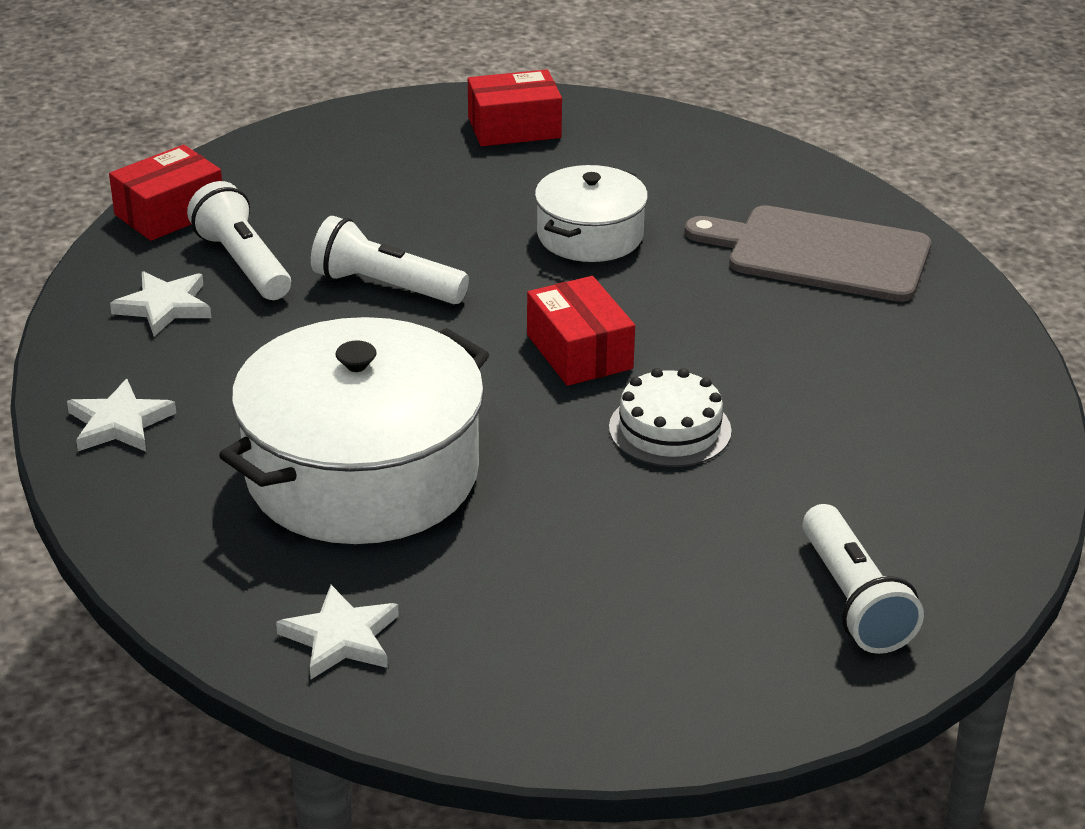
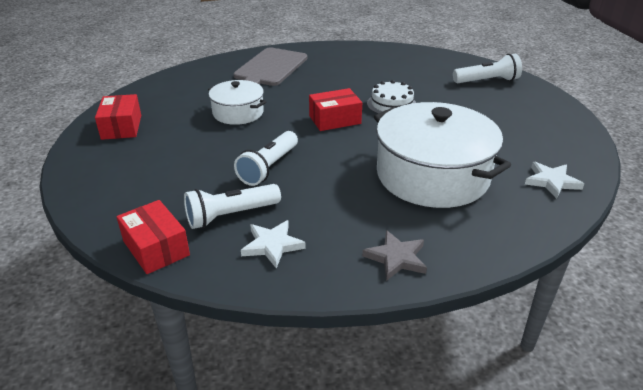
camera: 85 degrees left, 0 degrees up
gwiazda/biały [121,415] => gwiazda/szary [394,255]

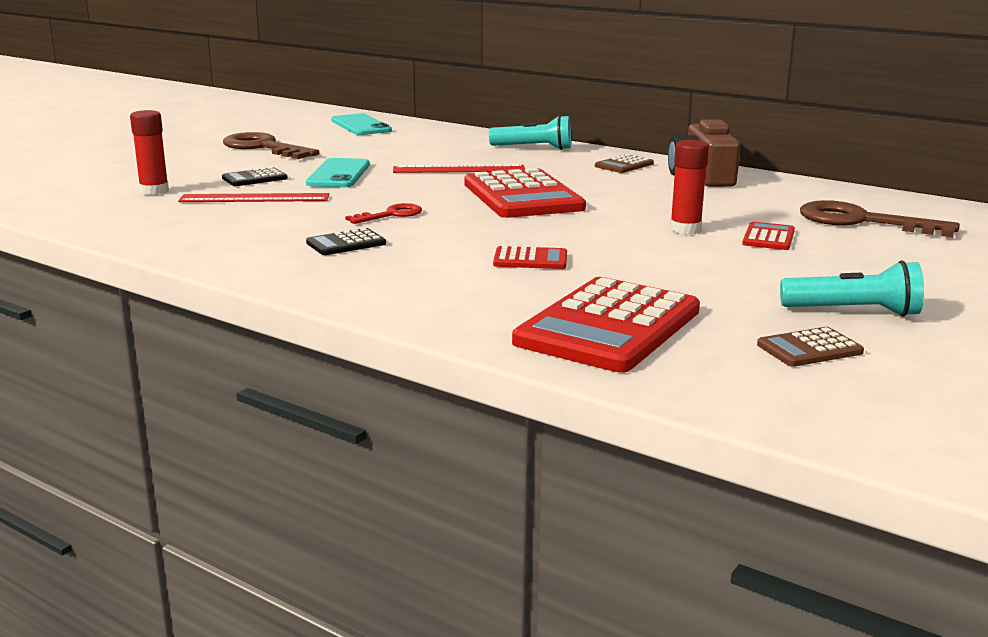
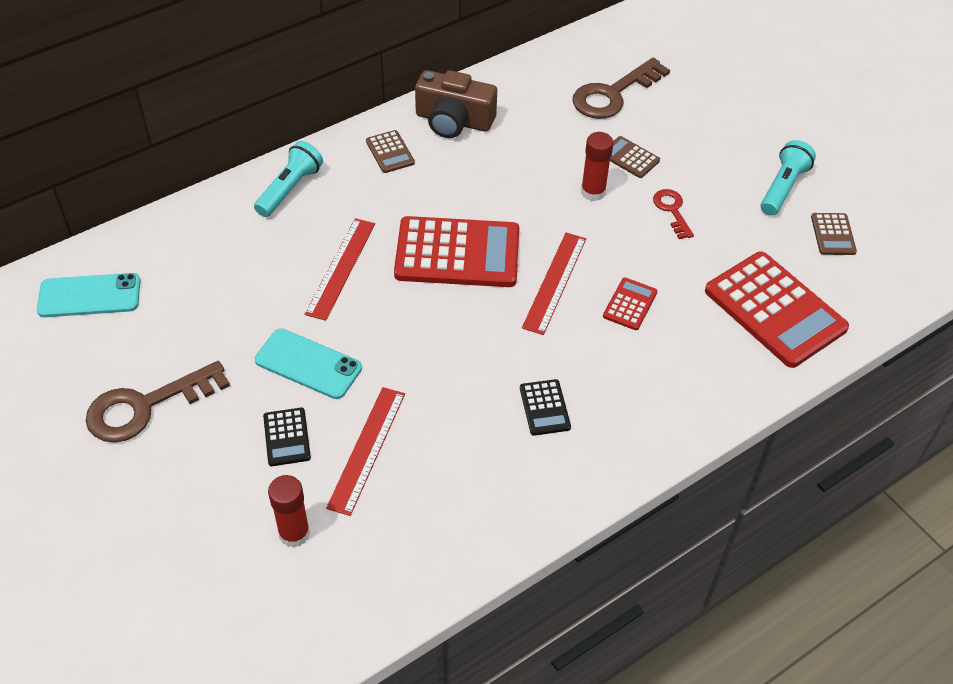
camera: 70 degrees left, 30 degrees up
nothing => linijka/czerwony [554,284]
klucz/czerwony [383,213] => klucz/czerwony [673,214], moved
kalkulator/czerwony [768,236] => kalkulator/brązowy [635,157]

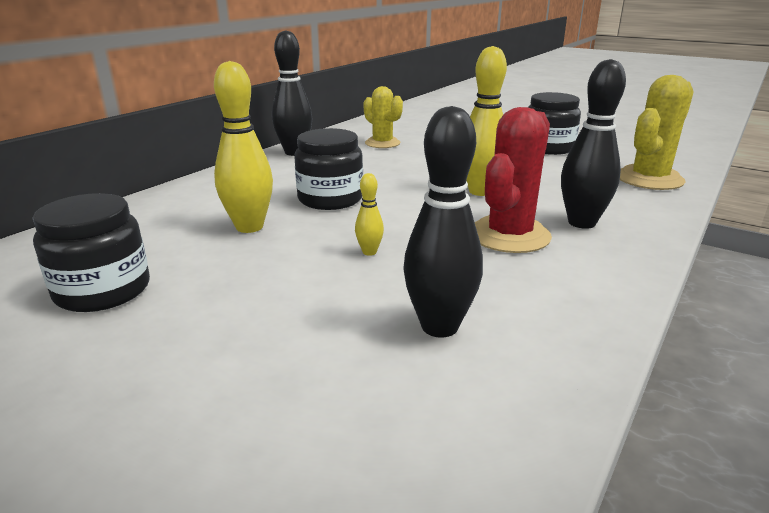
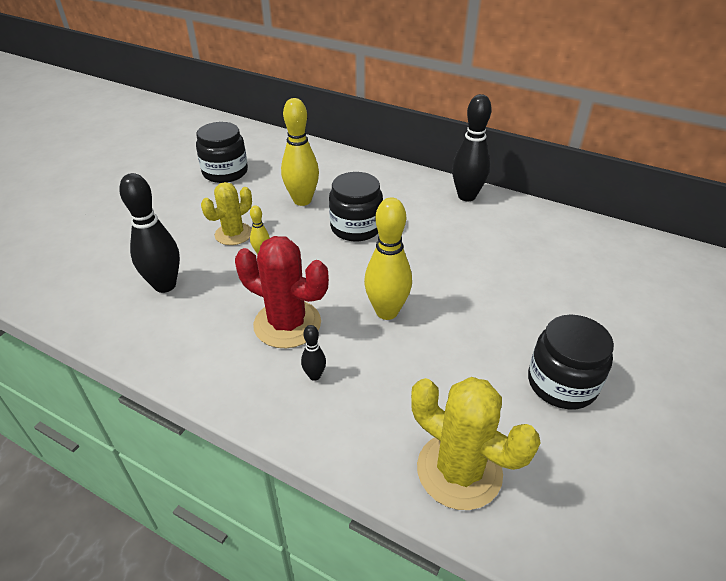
camera: 85 degrees right, 15 degrees up
kaktus/żółty [383,117] => kaktus/żółty [226,213], moved
kręgiel/czarny [593,144] => kręgiel/czarny [313,353], x0.48

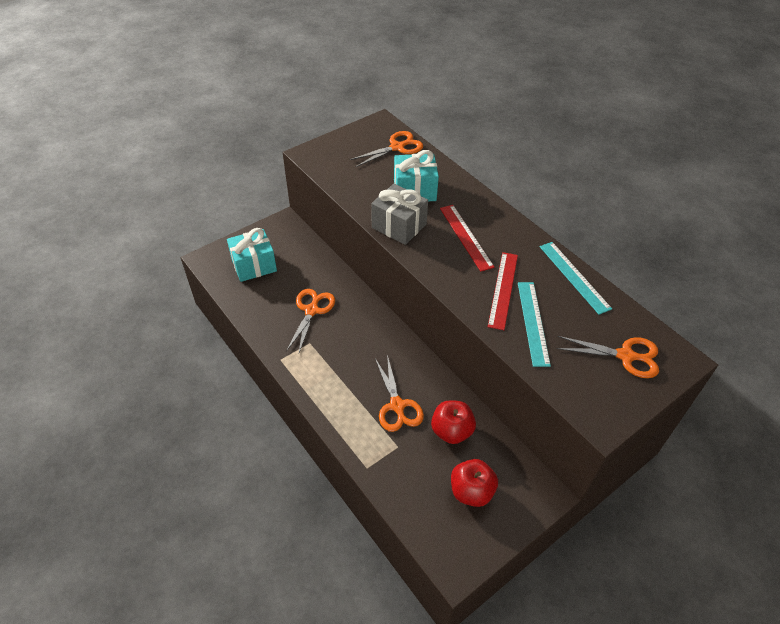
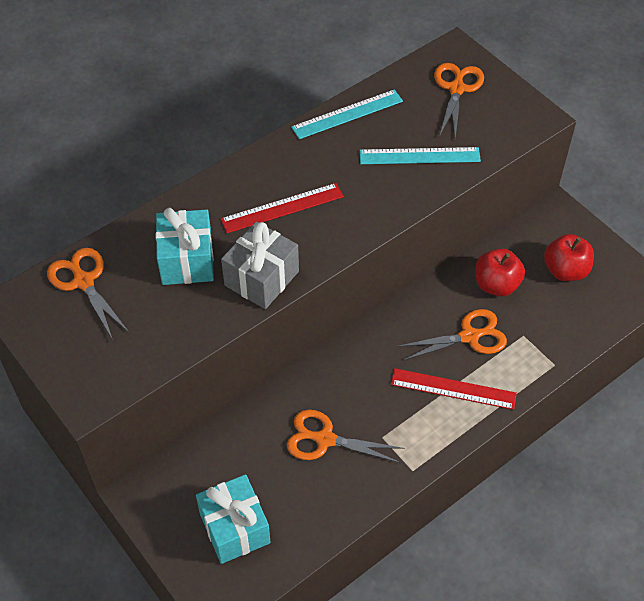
camera: 90 degrees left, 5 degrees up
linijka/czerwony [503,291] => linijka/czerwony [454,389], moved

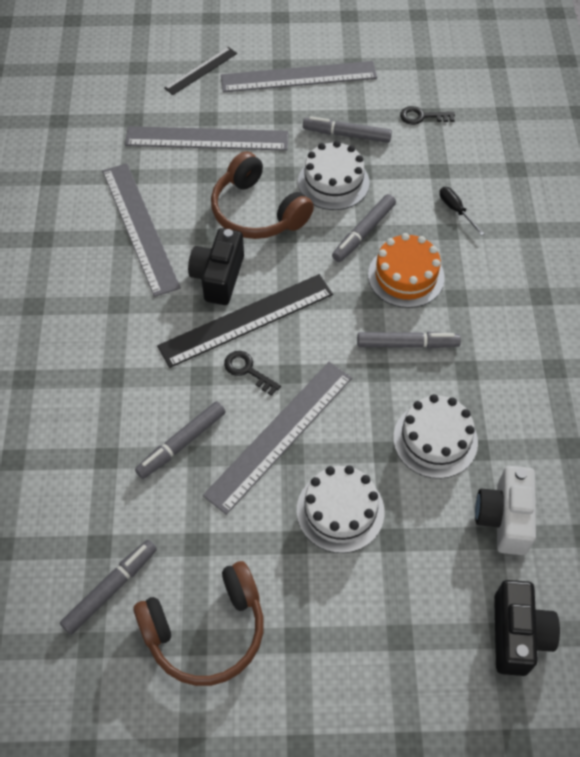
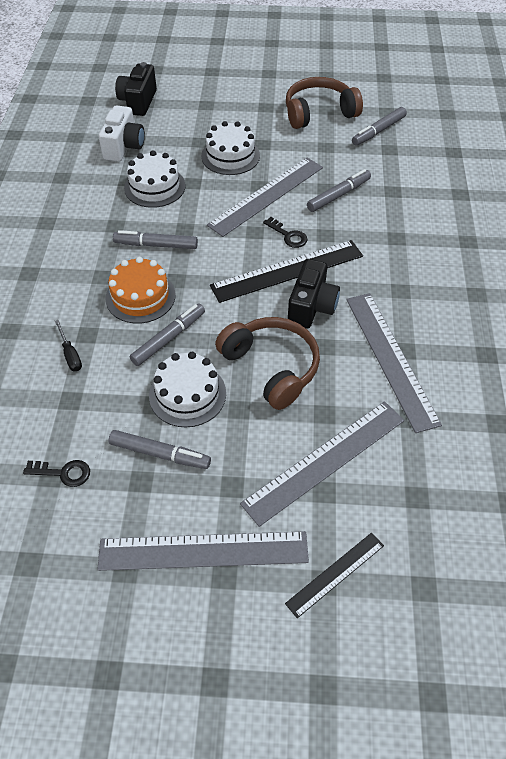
camera: 175 degrees left, 5 degrees down
linijka/szary [207,138] => linijka/szary [322,464], 45 degrees counterclockwise

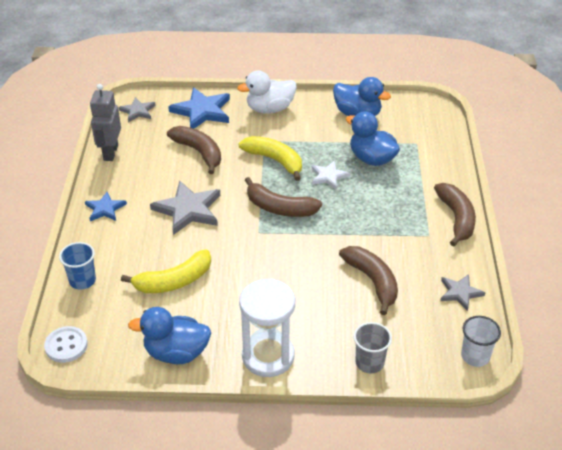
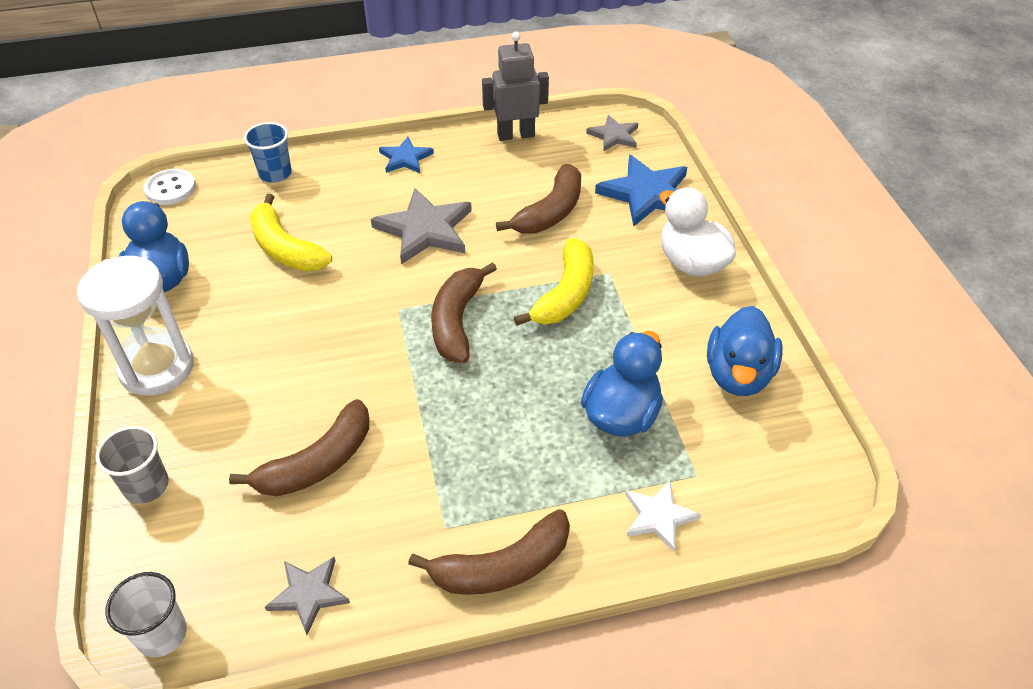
camera: 75 degrees right, 5 degrees up
gwiazda/biały [330,174] => gwiazda/biały [663,516], moved

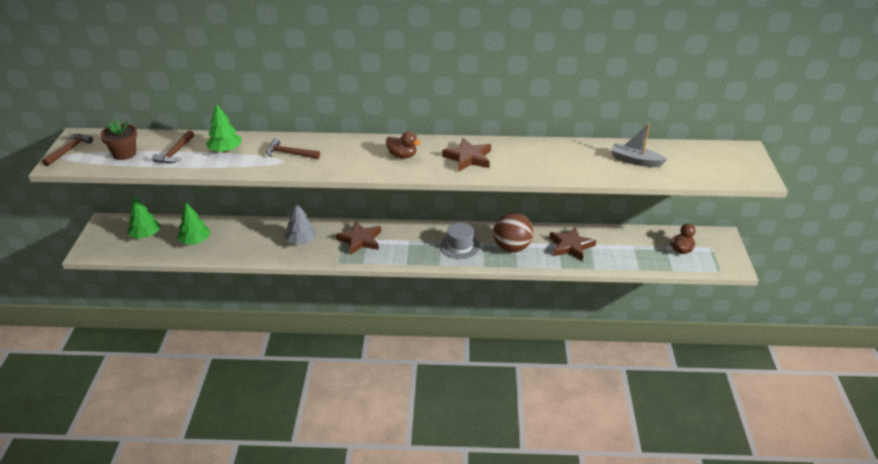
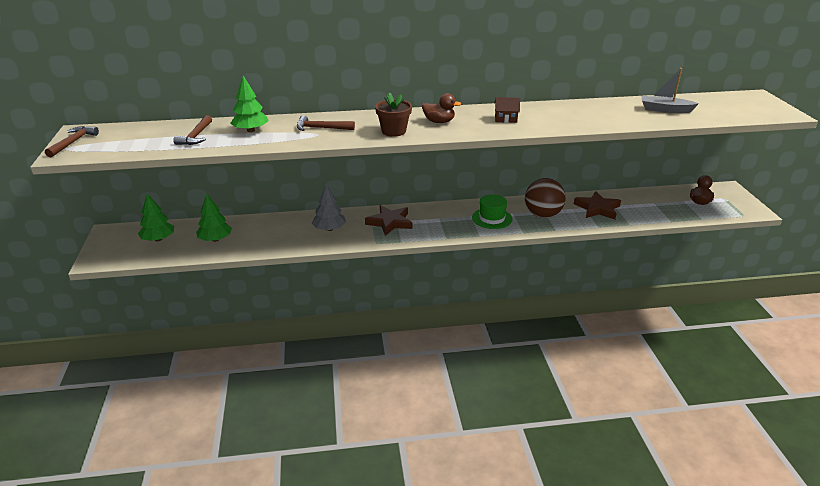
camera: 10 degrees left, 5 degrees down
doniczka/brązowy [118,139] => doniczka/brązowy [393,114], moved
gwiazda/brązowy [466,155] => domek/brązowy [507,110]
kapelusz/szary [460,241] => kapelusz/zielony [492,212]

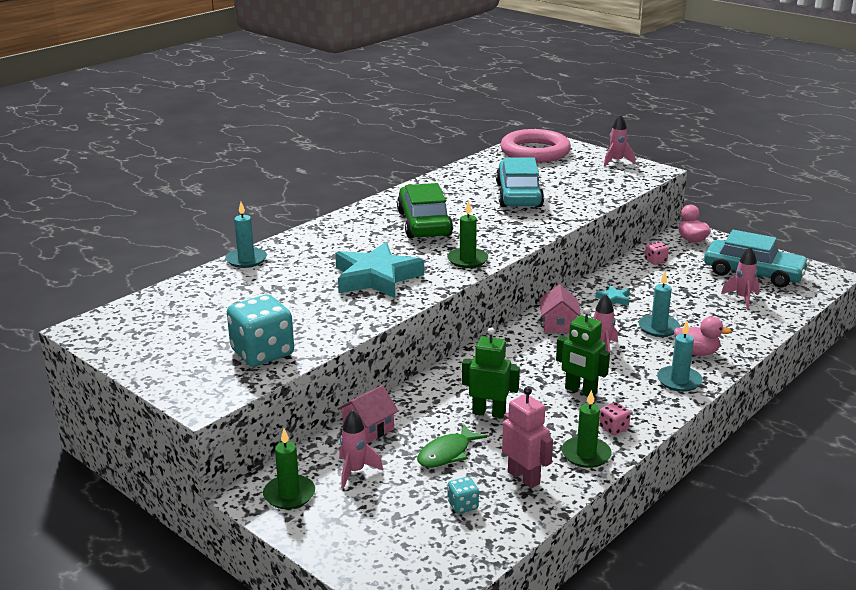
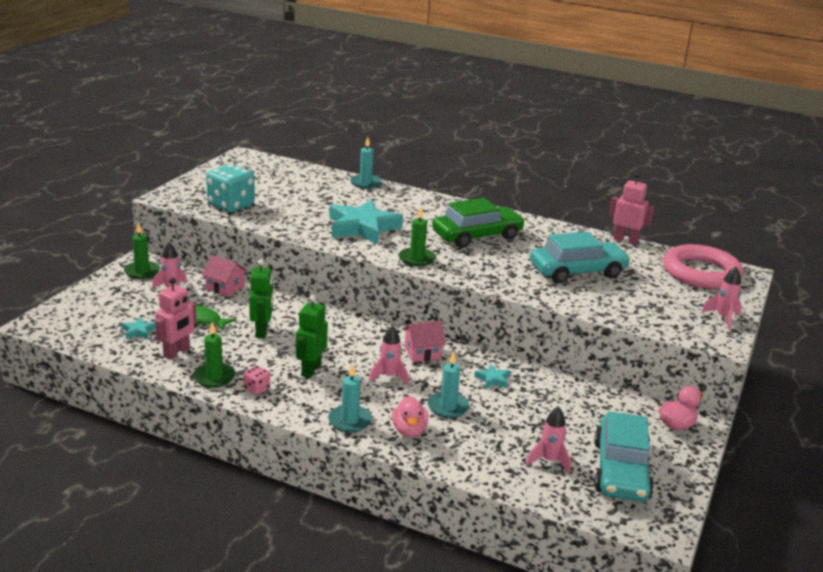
camera: 70 degrees right, 0 degrees up
kostka do gry/różowy [657,253] => nothing
nothing => robot/różowy [632,209]
kostka do gry/turkusowy [463,495] => gwiazda/turkusowy [138,328]

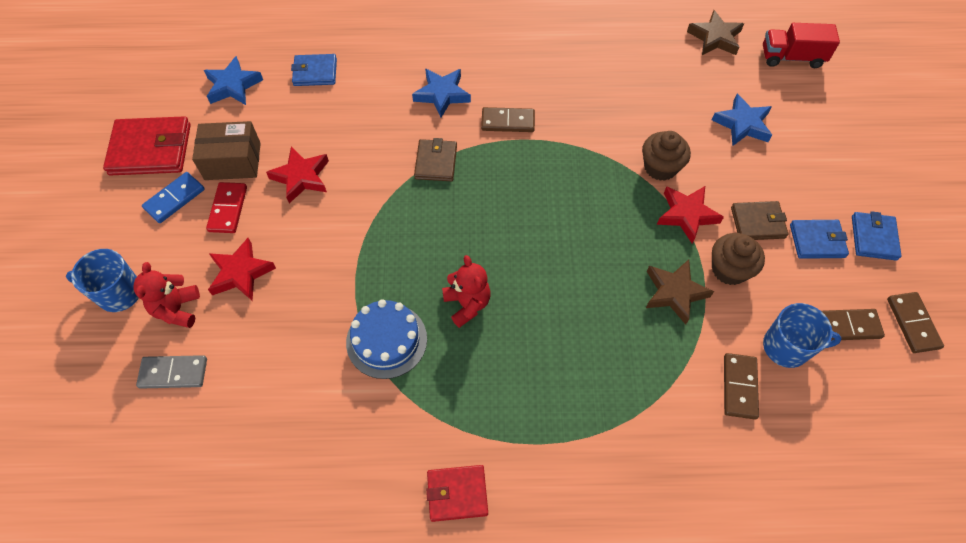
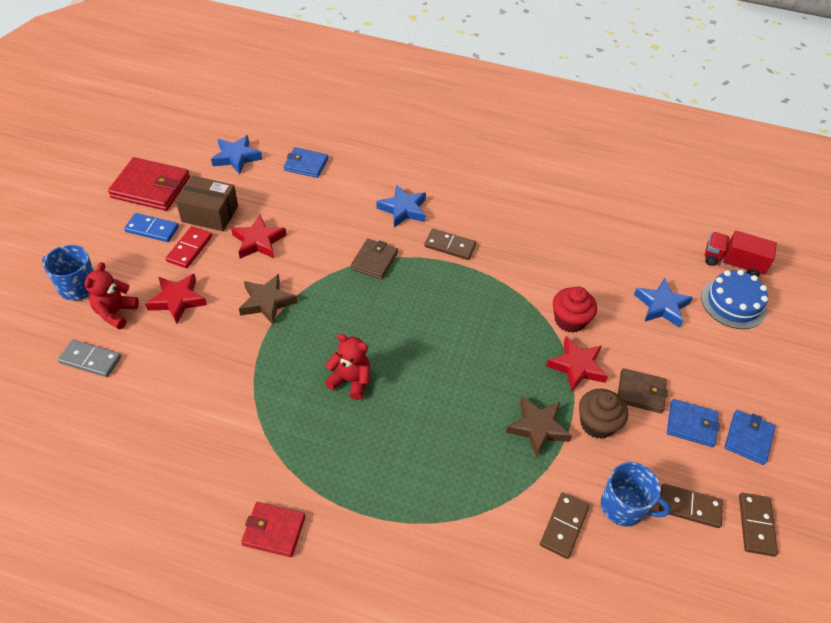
camera: 15 degrees right, 10 degrees down
tort/niebieski [386,339] => tort/niebieski [734,299], moved
gwiazda/brązowy [715,32] => gwiazda/brązowy [268,299], moved
muffinka/brązowy [666,156] => muffinka/czerwony [575,310]
kostka domina/niebieski [173,197] => kostka domina/niebieski [151,227], 45 degrees clockwise
miś/czerwony [466,291] => miś/czerwony [347,367], 60 degrees counterclockwise

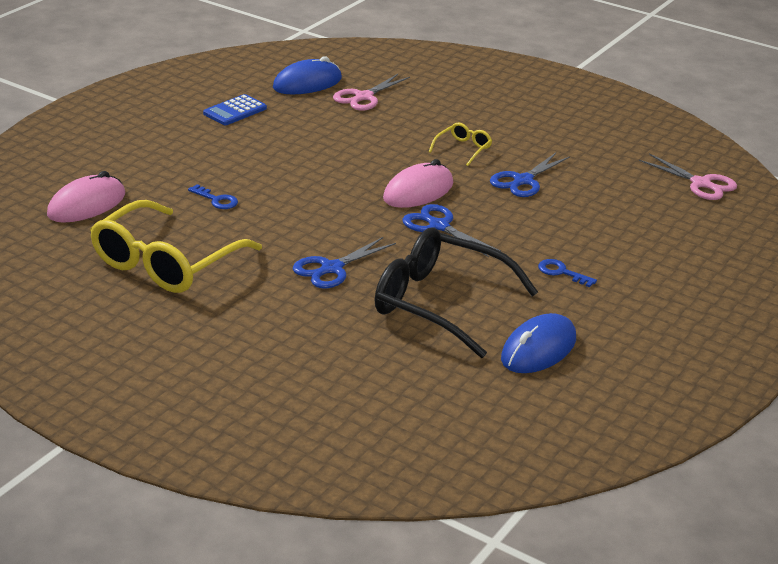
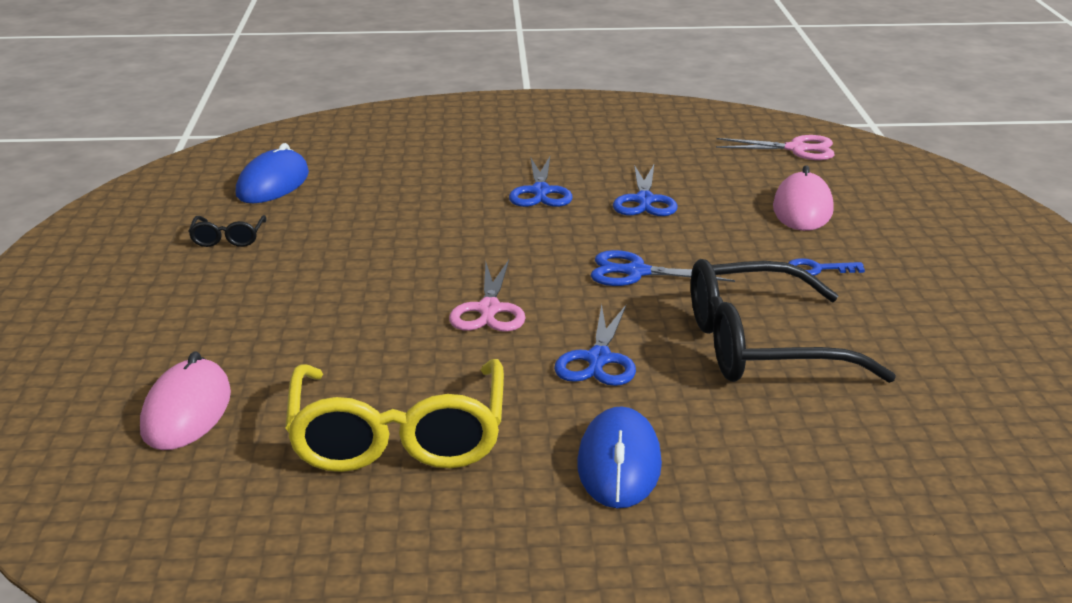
camera: 35 degrees left, 5 degrees down
klucz/niebieski [213,196] => nothing
nożyczki/różowy [371,92] => nożyczki/różowy [487,296], moved
myszka/różowy [418,183] => myszka/różowy [803,198], moved
myszka/niebieski [538,343] => myszka/niebieski [619,457], moved
kalkulator/niebieski [235,109] => okulary/czarny [227,231]
okulary/żółty [460,144] => nożyczki/niebieski [541,182]

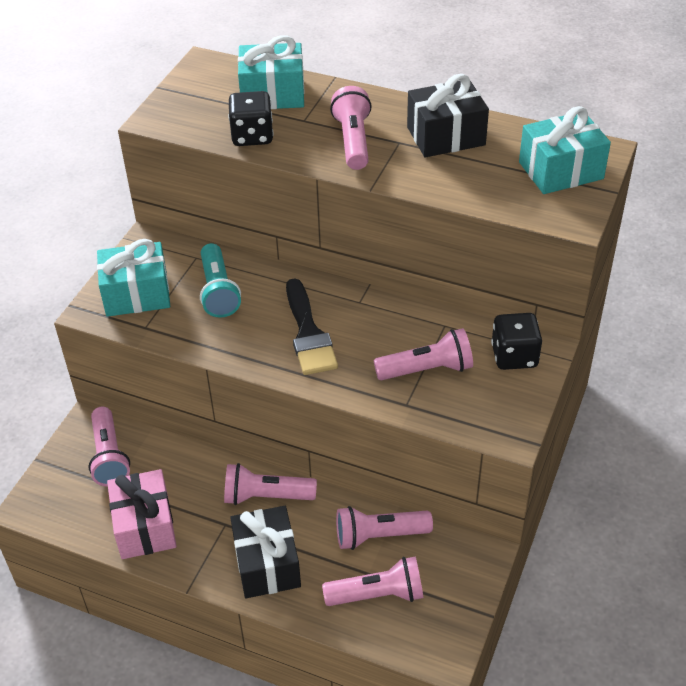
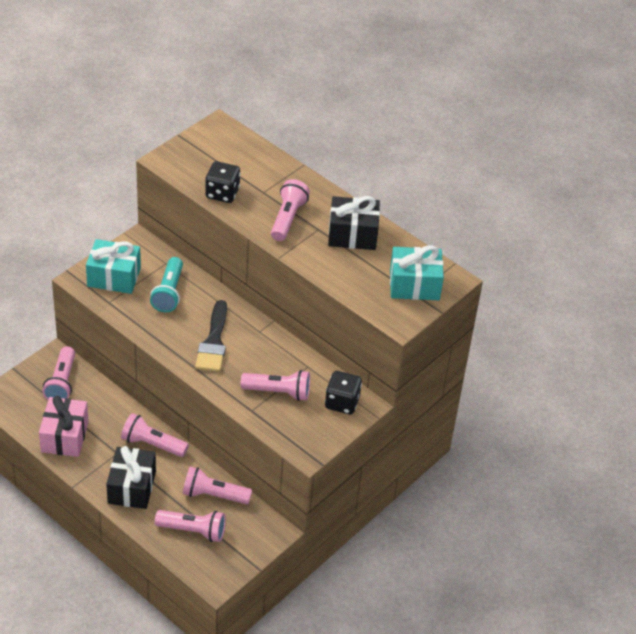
camera: 15 degrees right, 0 degrees up
prezent/turkusowy [271,72] => nothing

